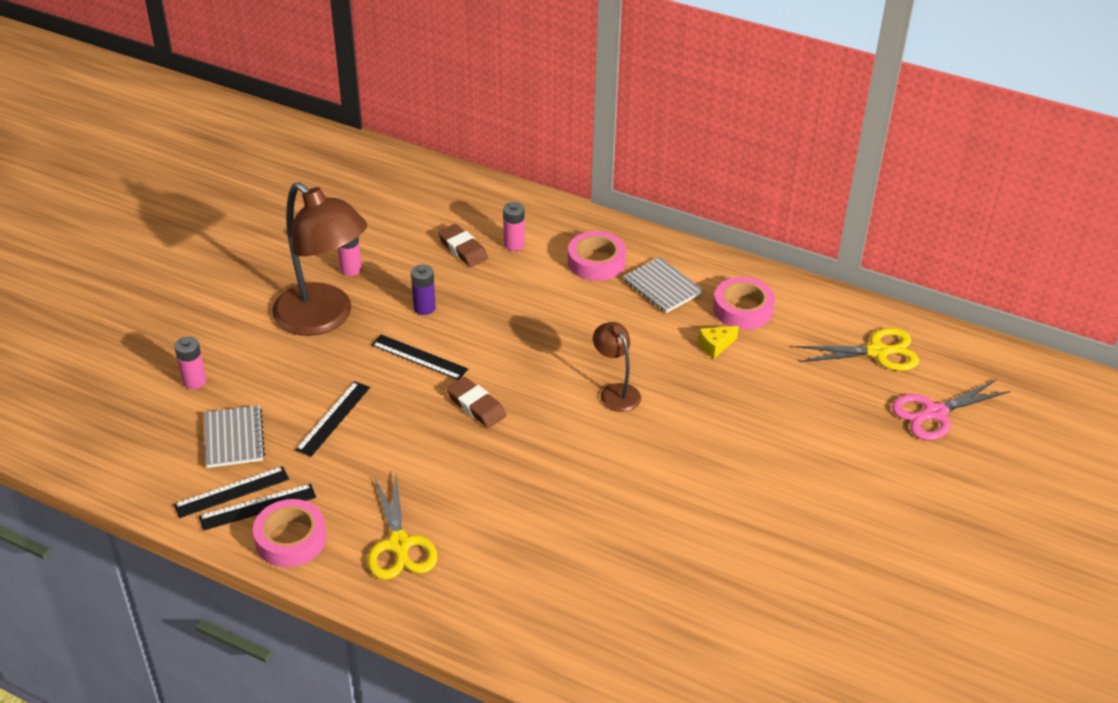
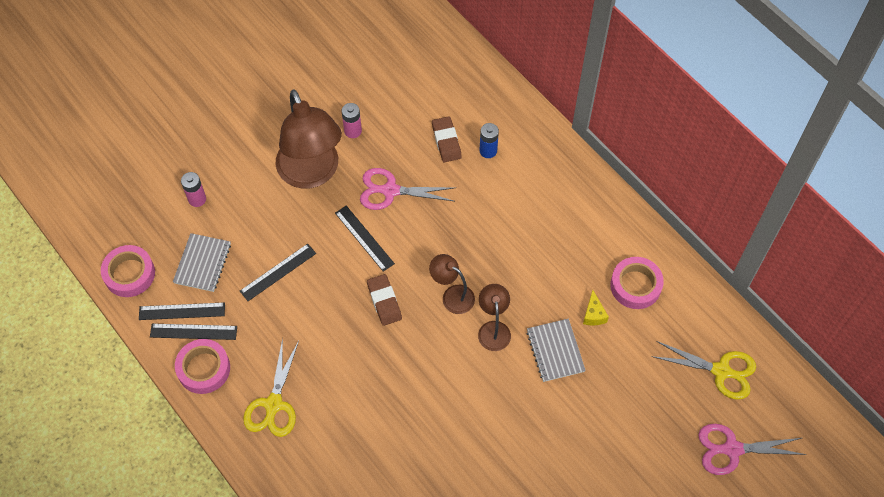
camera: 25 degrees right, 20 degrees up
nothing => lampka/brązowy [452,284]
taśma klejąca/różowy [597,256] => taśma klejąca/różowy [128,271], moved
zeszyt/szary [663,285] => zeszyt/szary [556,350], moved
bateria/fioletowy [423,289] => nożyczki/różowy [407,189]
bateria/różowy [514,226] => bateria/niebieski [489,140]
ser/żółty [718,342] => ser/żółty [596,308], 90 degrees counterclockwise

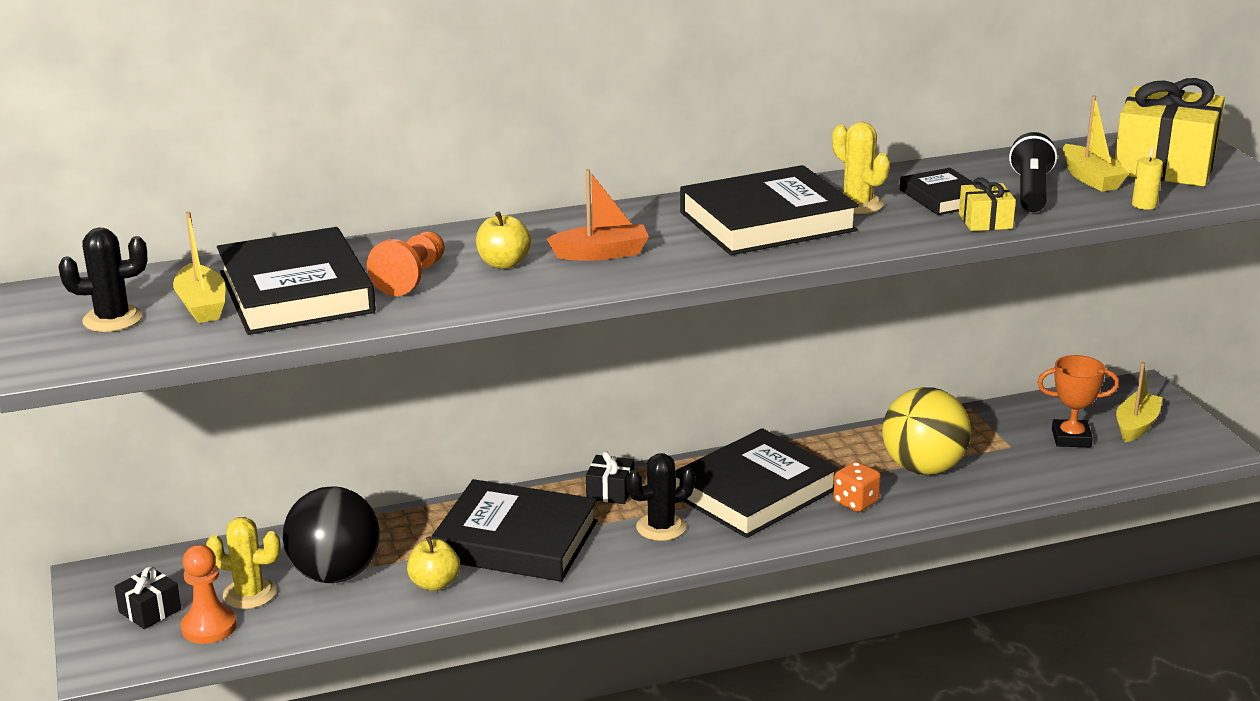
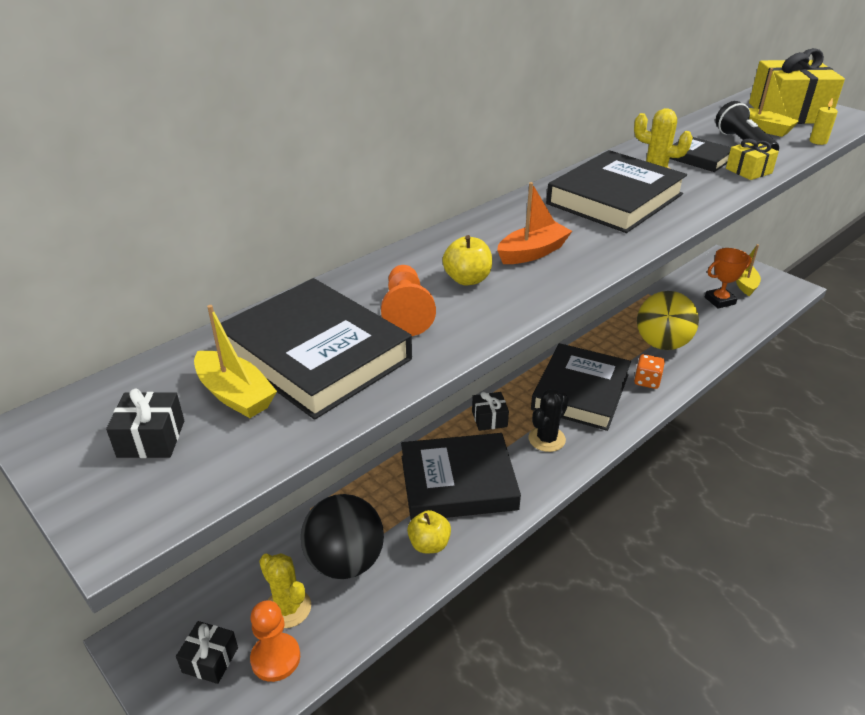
camera: 25 degrees left, 10 degrees up
kaktus/czarny [103,279] => prezent/czarny [145,423]
kaktus/żółty [243,563] => kaktus/żółty [285,590], 60 degrees clockwise

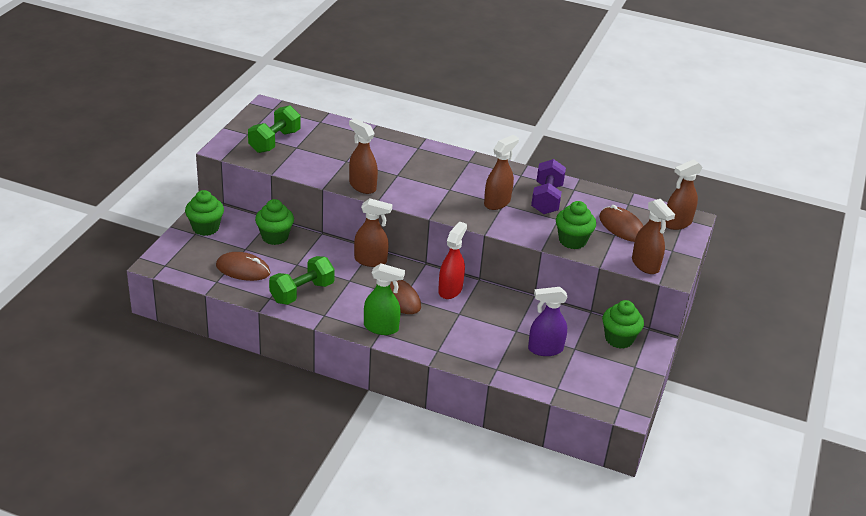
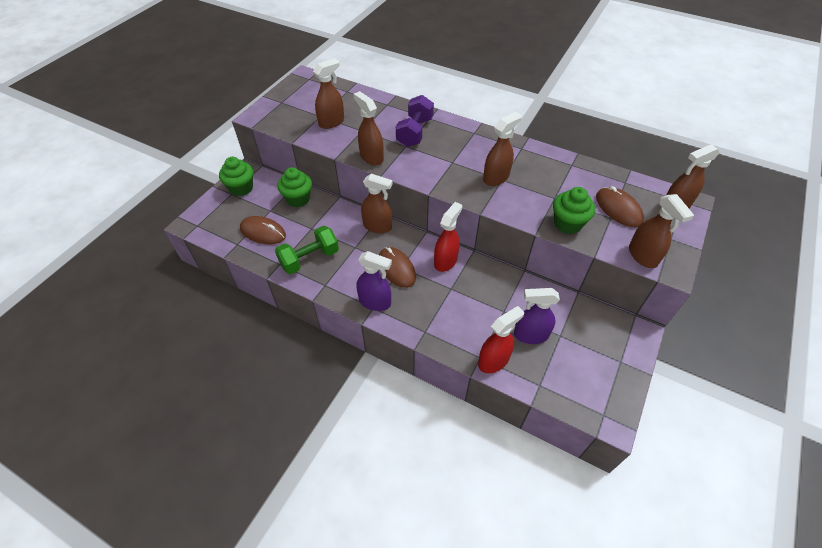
camera: 10 degrees right, 15 degrees up
hantel/zielony [274,129] => nothing
muffinka/zielony [623,324] => nothing
nothing => spryskiwacz/brązowy [328,93]
nothing => spryskiwacz/czerwony [501,339]
hantel/fioletowy [548,186] => hantel/fioletowy [415,121], moved
spryskiwacz/zielony [384,299] => spryskiwacz/fioletowy [374,281]

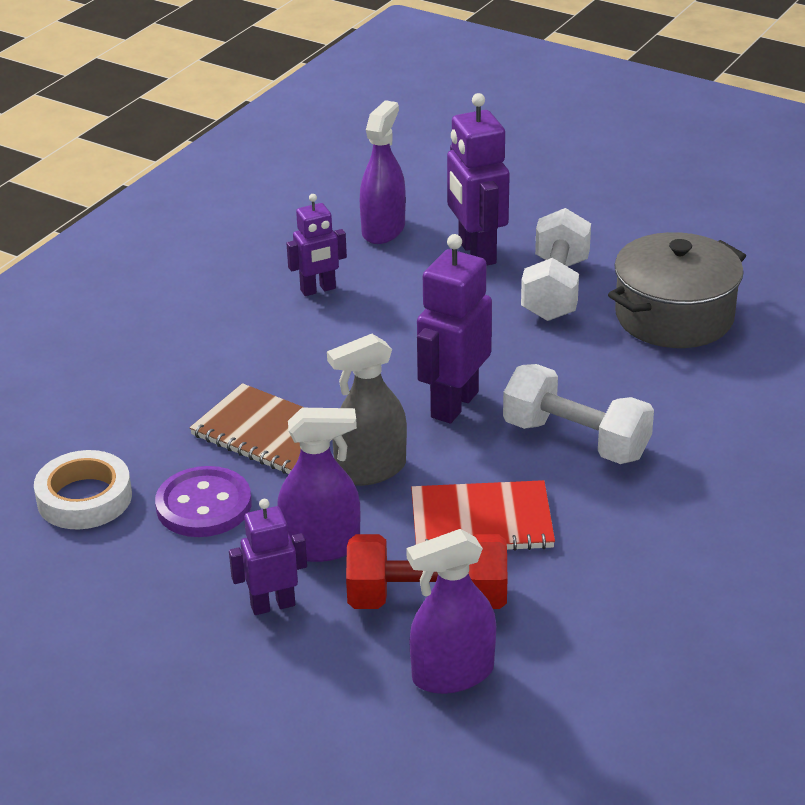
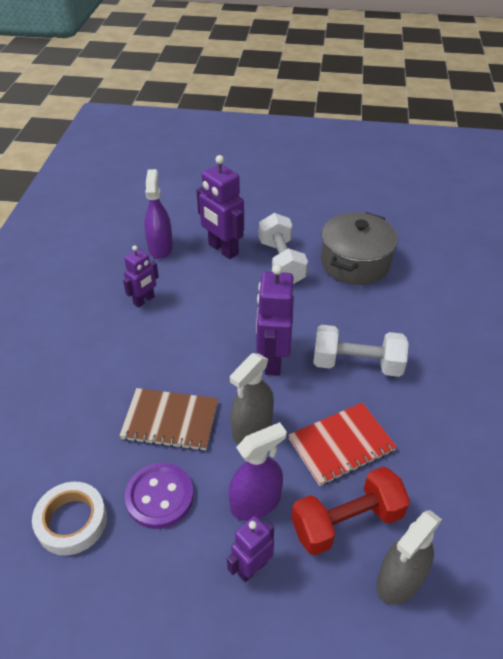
camera: 25 degrees left, 10 degrees up
spryskiwacz/fioletowy [451,611] => spryskiwacz/szary [409,557]

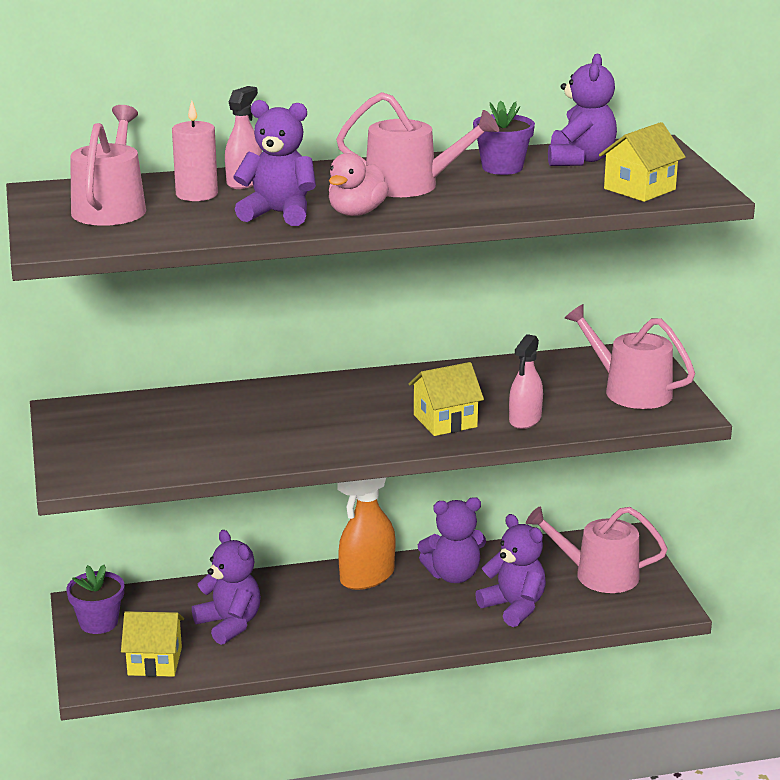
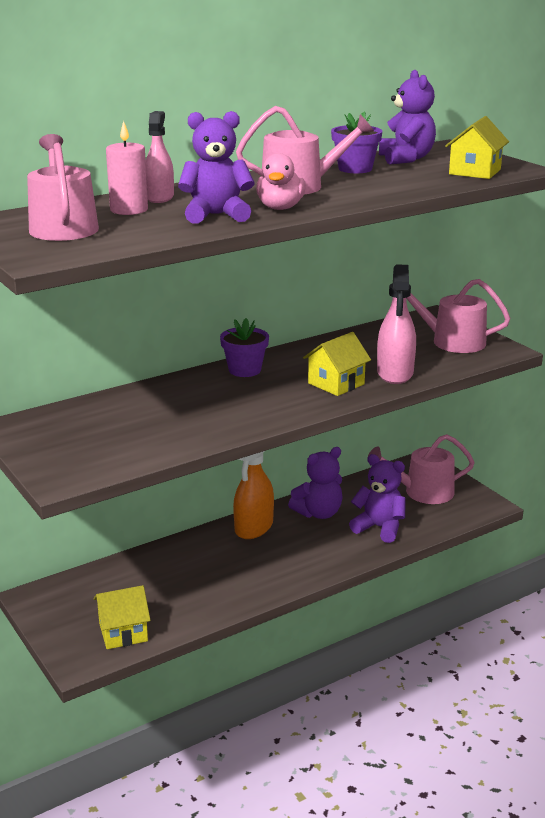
camera: 20 degrees left, 0 degrees up
miś/fioletowy [226,587] => nothing
doniczka/fioletowy [95,599] => doniczka/fioletowy [244,347], moved
spryskiwacz/różowy [526,381] => spryskiwacz/różowy [396,324], x1.51

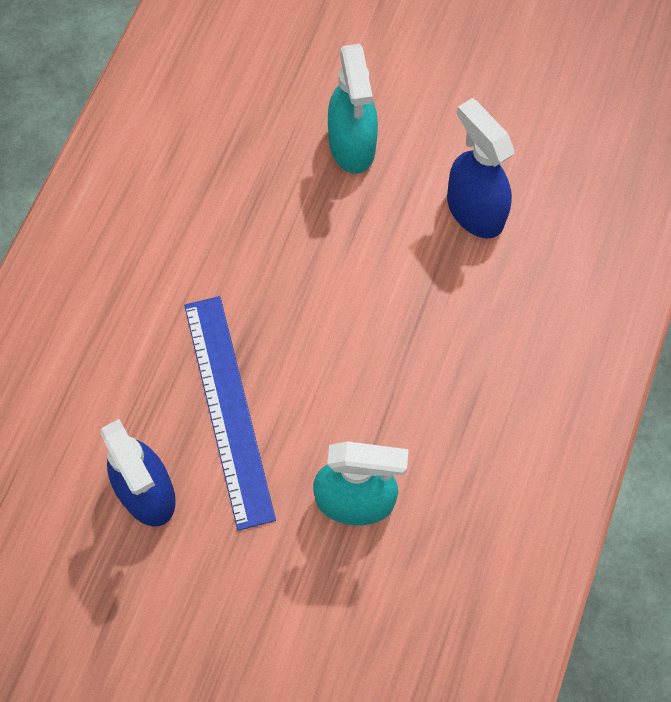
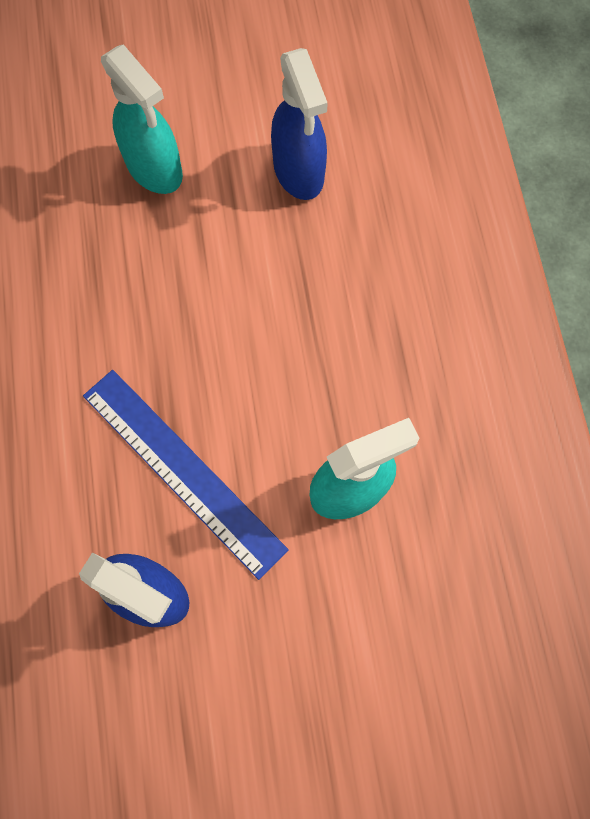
camera: 30 degrees left, 5 degrees up
spryskiwacz/niebieski [480,168] => spryskiwacz/niebieski [299,124], 135 degrees counterclockwise

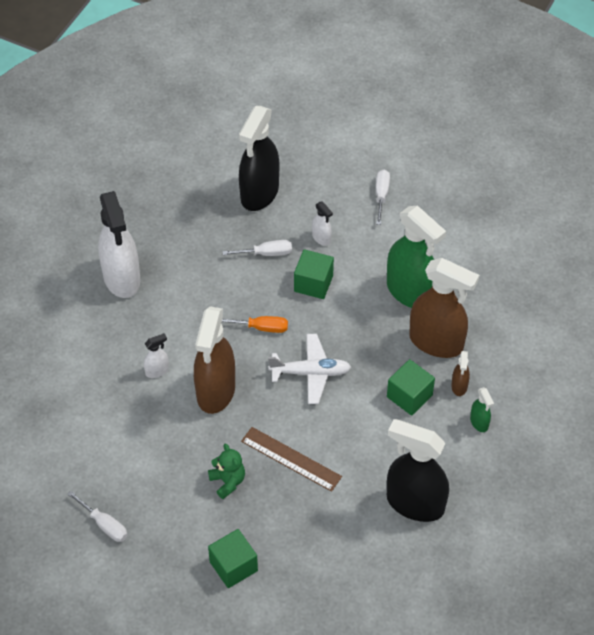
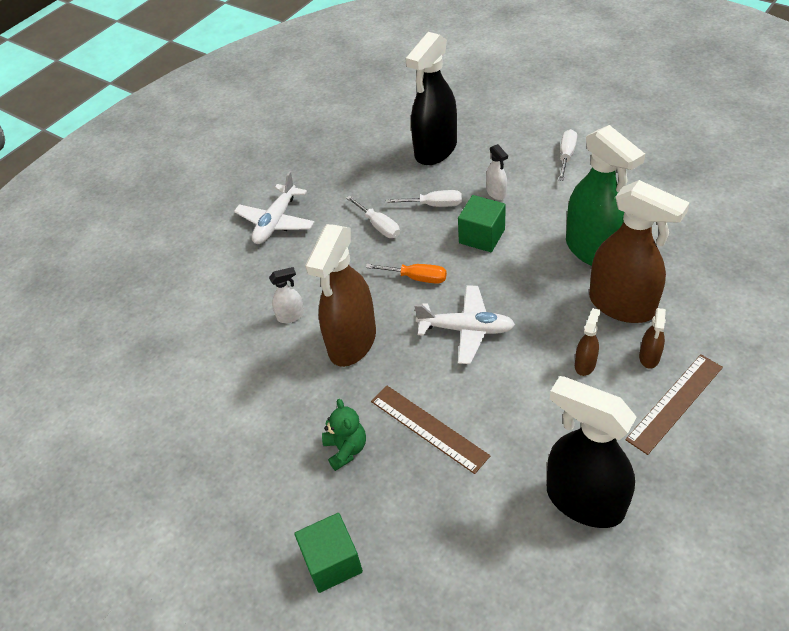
camera: 15 degrees right, 5 degrees down
śrubokręt/biały [97,516] => śrubokręt/biały [373,217], moved
spryskiwacz/biały [119,244] => samolot/biały [274,207]
sześcian/zielony [411,387] => spryskiwacz/brązowy [587,342]
spryskiwacz/zielony [482,409] => linijka/brązowy [674,404]

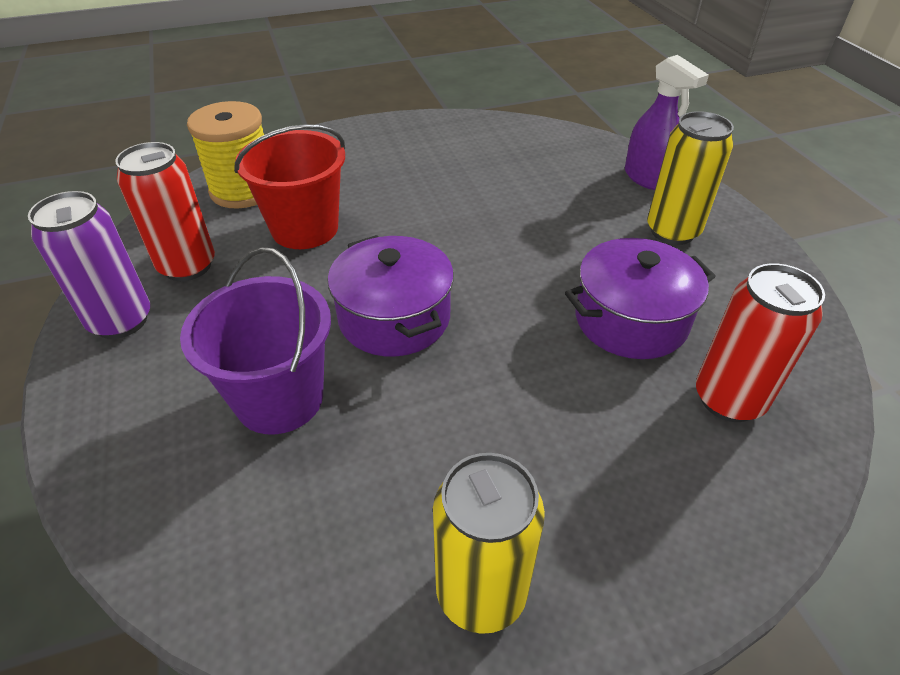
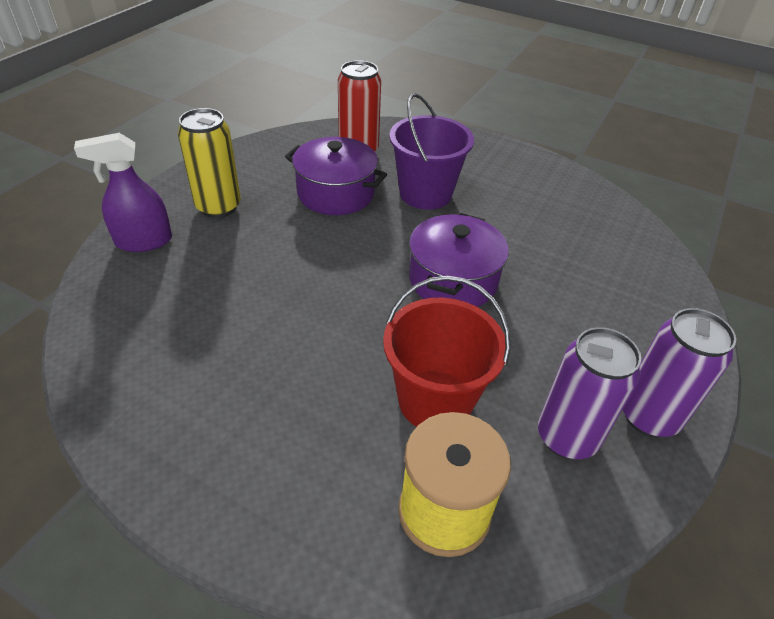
camera: 135 degrees left, 0 degrees up
puszka/żółty [489,543] => nothing
wiadro/fioletowy [255,341] => wiadro/fioletowy [431,151], moved
puszka/czerwony [165,211] => puszka/fioletowy [589,393]
spryskiwacz/fioletowy [667,122] => spryskiwacz/fioletowy [123,192], 120 degrees counterclockwise

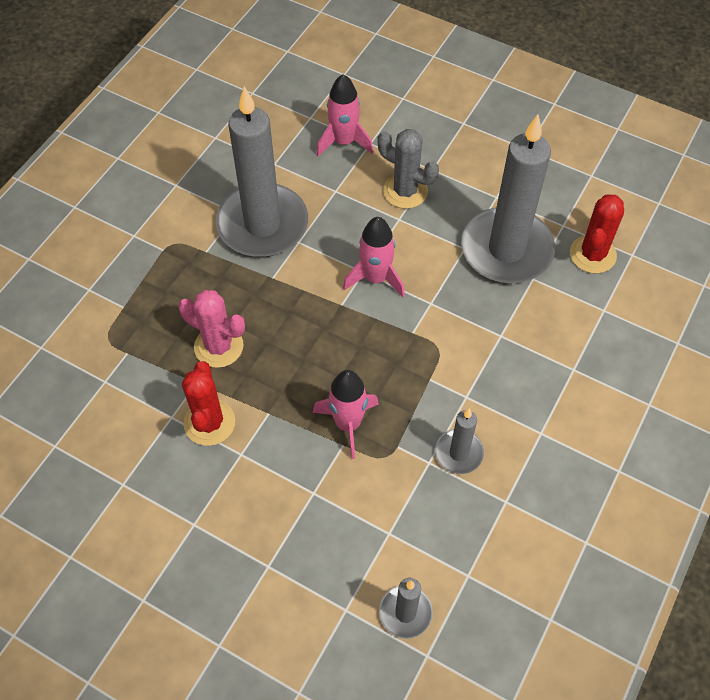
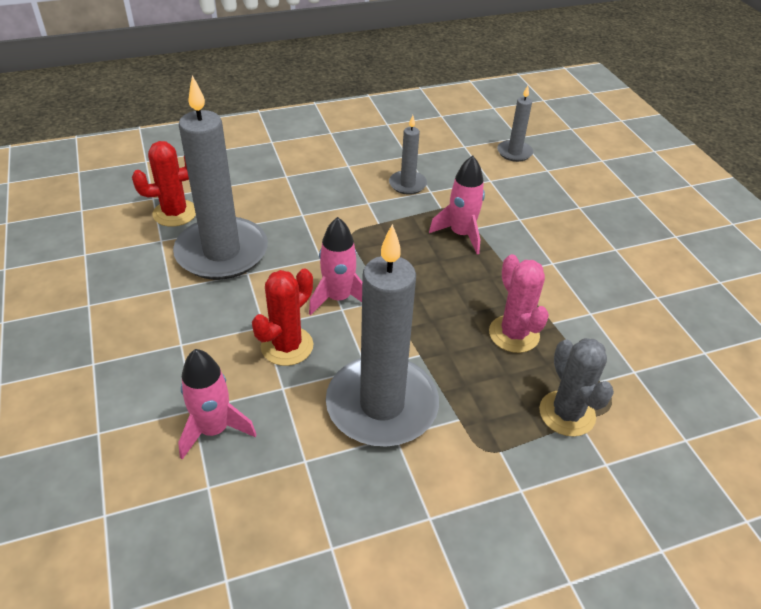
camera: 140 degrees left, 15 degrees down
kaktus/czerwony [208,403] => kaktus/czerwony [282,317], moved
kaktus/szary [408,169] => kaktus/szary [576,387], moved

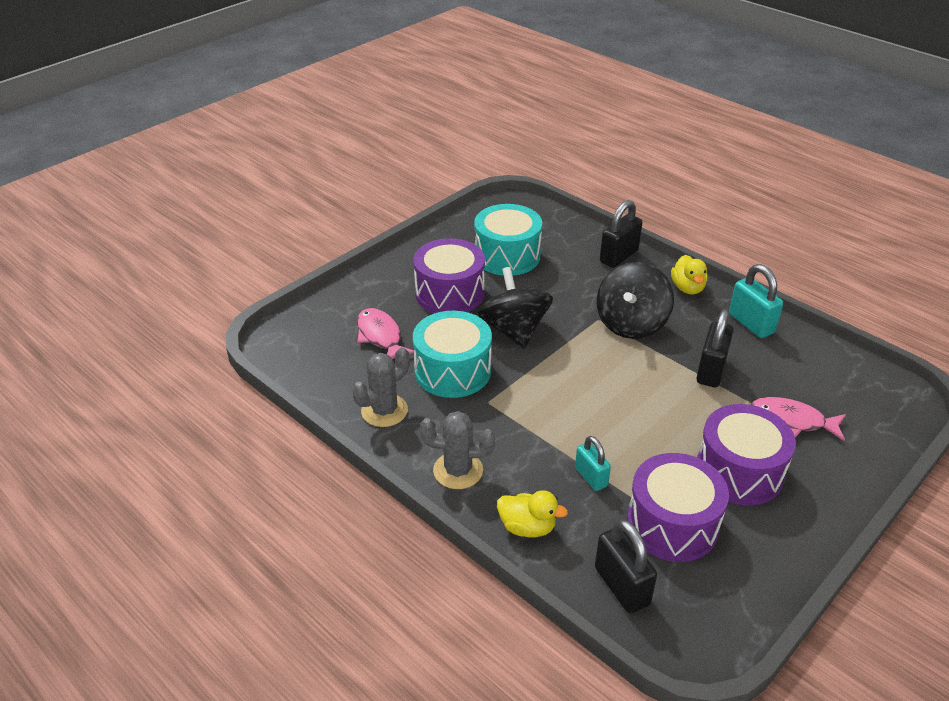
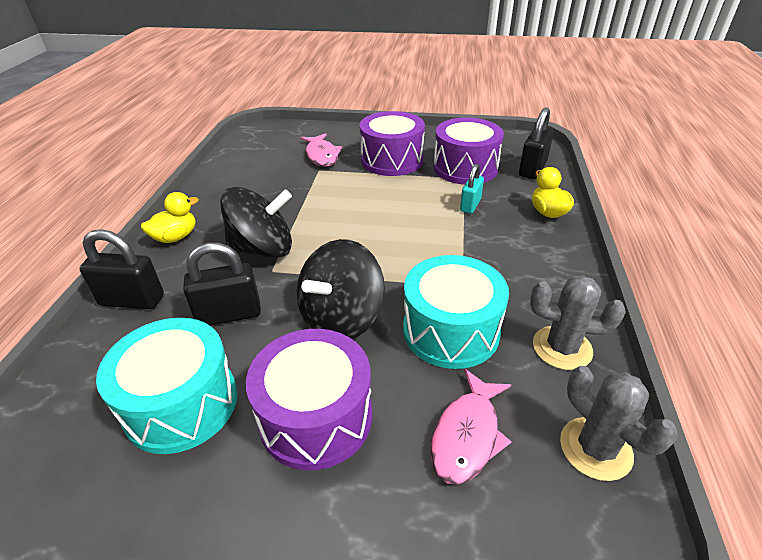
camera: 125 degrees left, 0 degrees up
kłódka/turkusowy [756,301] => nothing
kaktus/szary [457,450] => kaktus/szary [618,423], moved
kłódka/czarny [715,348] => kłódka/czarny [222,284], moved

